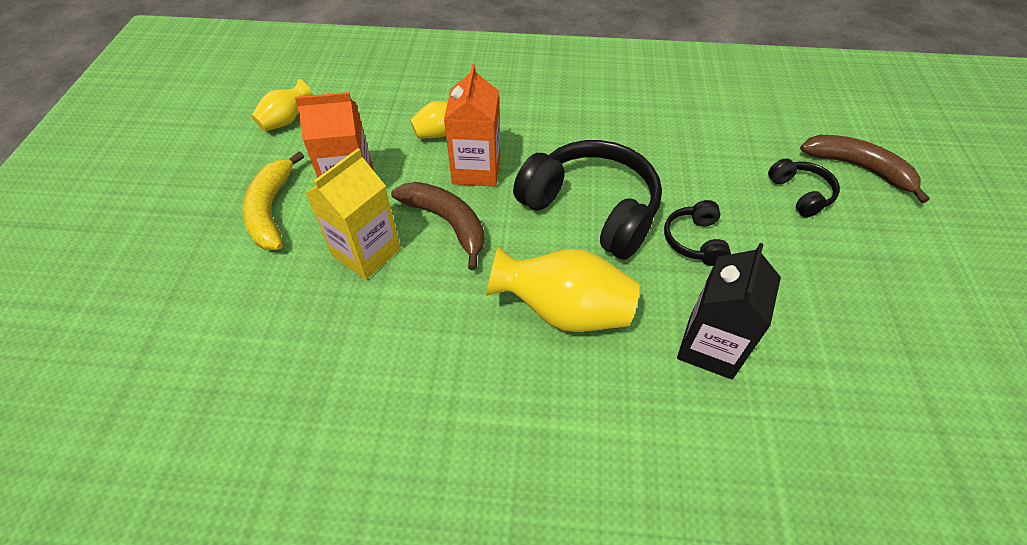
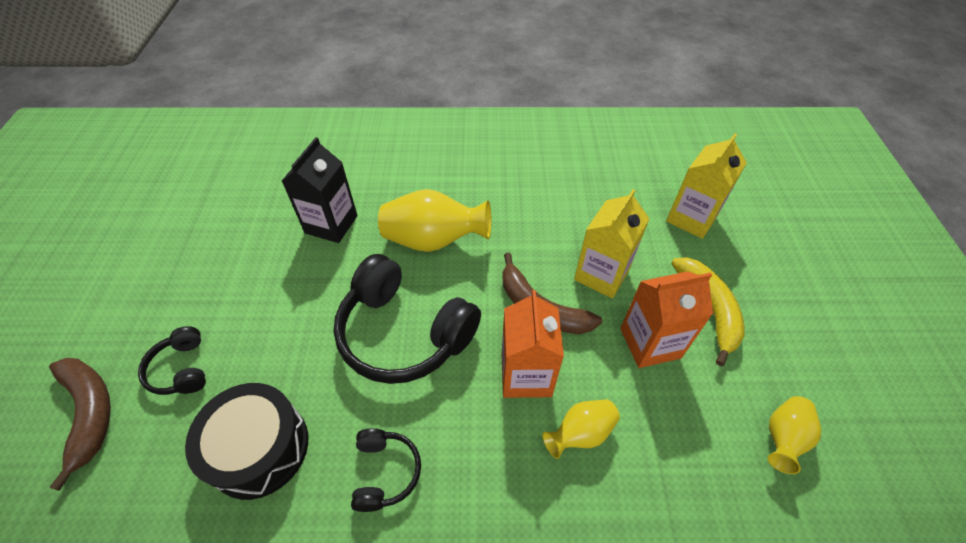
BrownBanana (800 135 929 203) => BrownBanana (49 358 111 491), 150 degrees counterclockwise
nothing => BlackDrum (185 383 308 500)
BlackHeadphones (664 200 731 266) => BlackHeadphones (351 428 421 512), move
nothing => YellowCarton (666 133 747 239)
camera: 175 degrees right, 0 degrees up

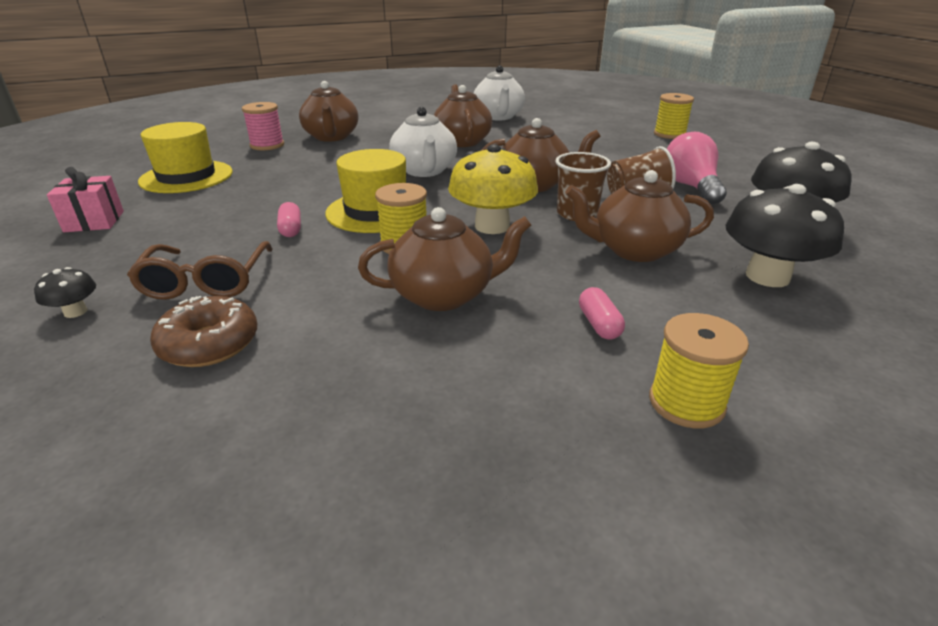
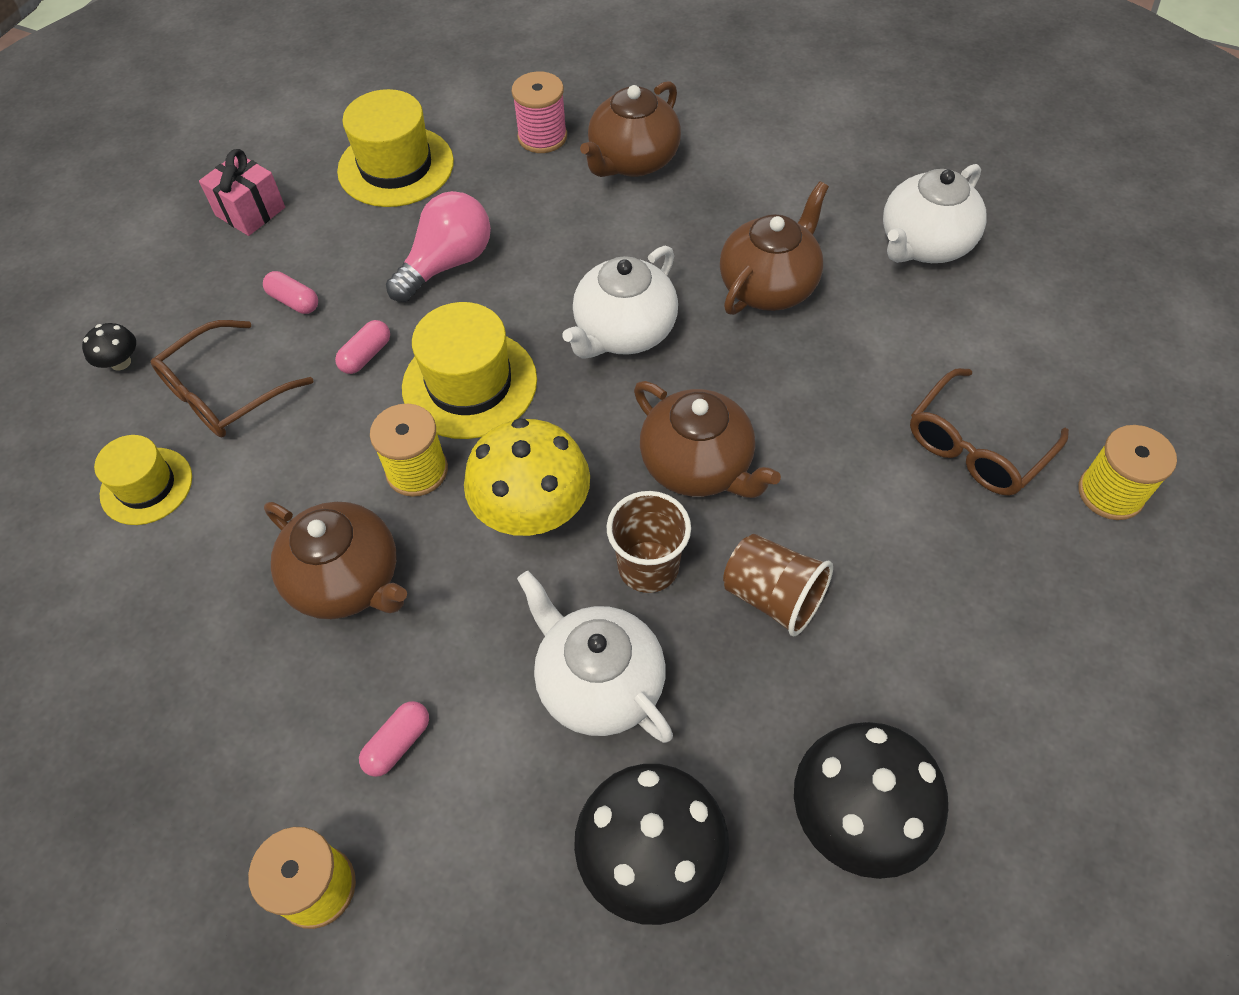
BrownDonut (150 296 257 367) => YellowHat (94 435 192 525)
nothing => PinkCapsule (263 271 318 314)
PinkLightBulb (667 132 727 204) => PinkLightBulb (386 191 491 302), move
BrownTeapot (565 170 714 262) => WhiteTeapot (517 571 673 743)
nothing => BrownGlasses (910 368 1069 496)
camera: 50 degrees right, 25 degrees up

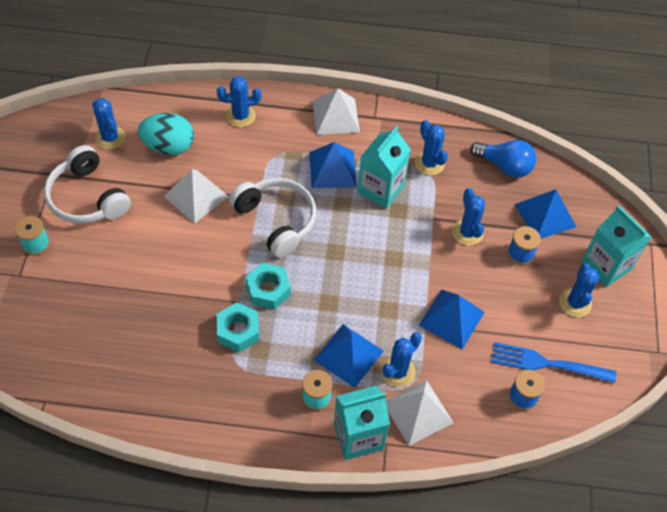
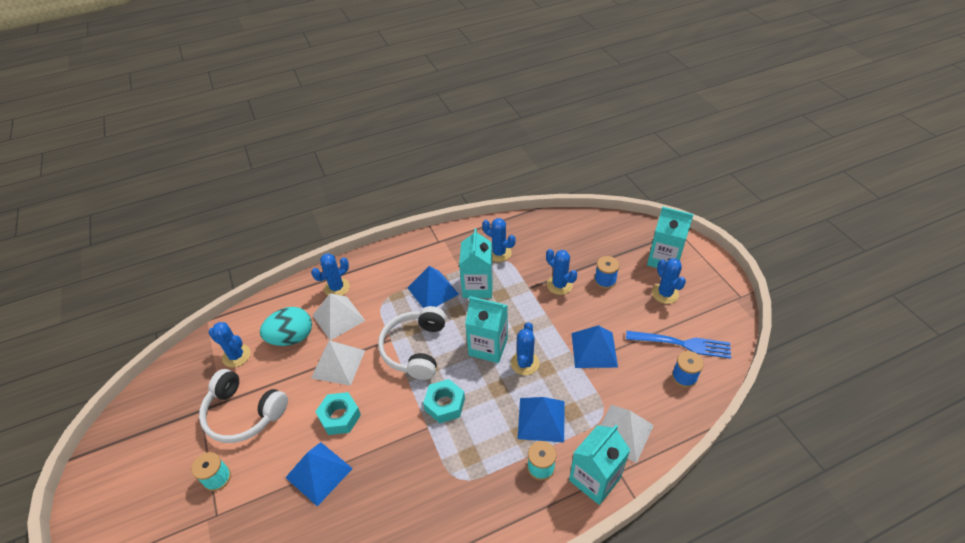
BluePyramid (515 189 576 239) => BluePyramid (285 442 353 506), move
WhitePyramid (313 88 360 135) => WhitePyramid (312 293 365 340), move
TurquoiseNut (217 302 259 352) => TurquoiseNut (315 392 361 435), move
WhiteHeadphones (229 178 316 258) => WhiteHeadphones (378 306 446 380), 105 degrees counterclockwise
nothing => TurquoiseCarton (465 296 508 363)
BlueCactus (381 333 422 388) => BlueCactus (511 322 539 375), move
BlueFork (491 342 616 383) => BlueFork (626 331 731 359), 150 degrees counterclockwise
BlueLightBulb (470 140 536 178) => nothing
camera: 25 degrees left, 10 degrees down

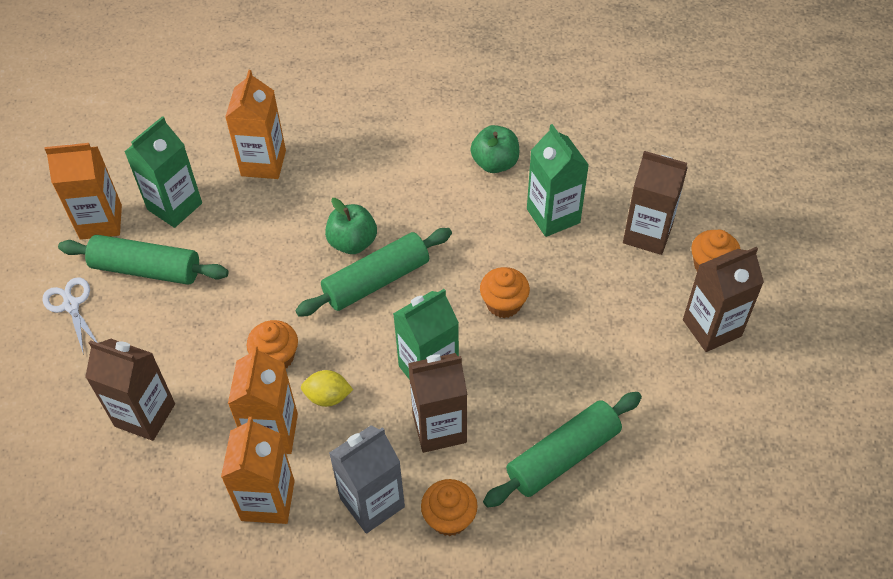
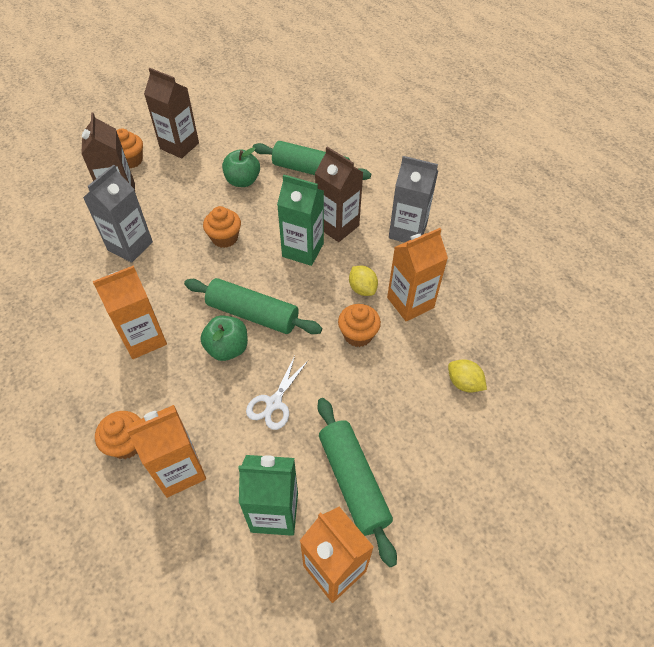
GreenCarton (527 124 589 237) => GreyCarton (83 165 153 263)
OrangeCarton (221 417 295 524) => OrangeCarton (93 265 167 359), move
OrangeCupcake (421 479 478 536) => OrangeCupcake (95 411 141 459), move
GreenApple (470 125 519 173) => GreenApple (222 147 260 187), move
WhiteScissors (43 277 98 355) => WhiteScissors (246 356 308 430), move
BrownCarton (85 339 175 441) => YellowLemon (448 359 487 392)
camera: 125 degrees left, 0 degrees up

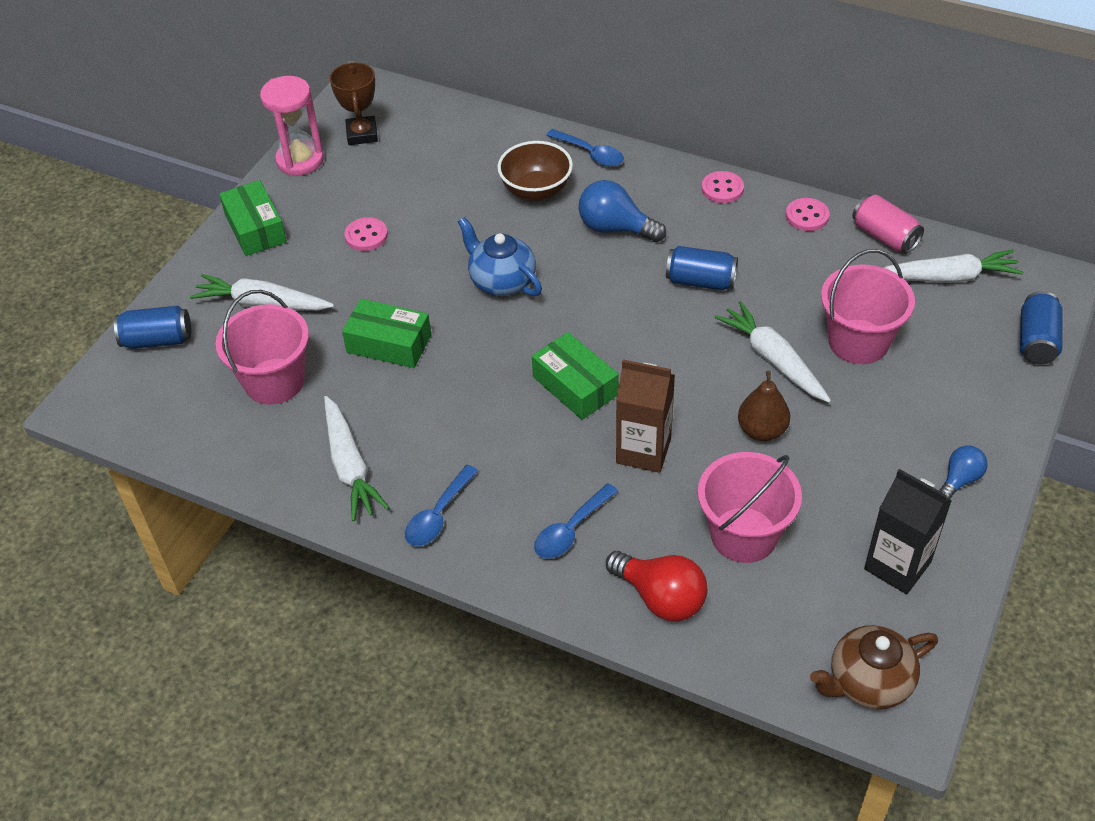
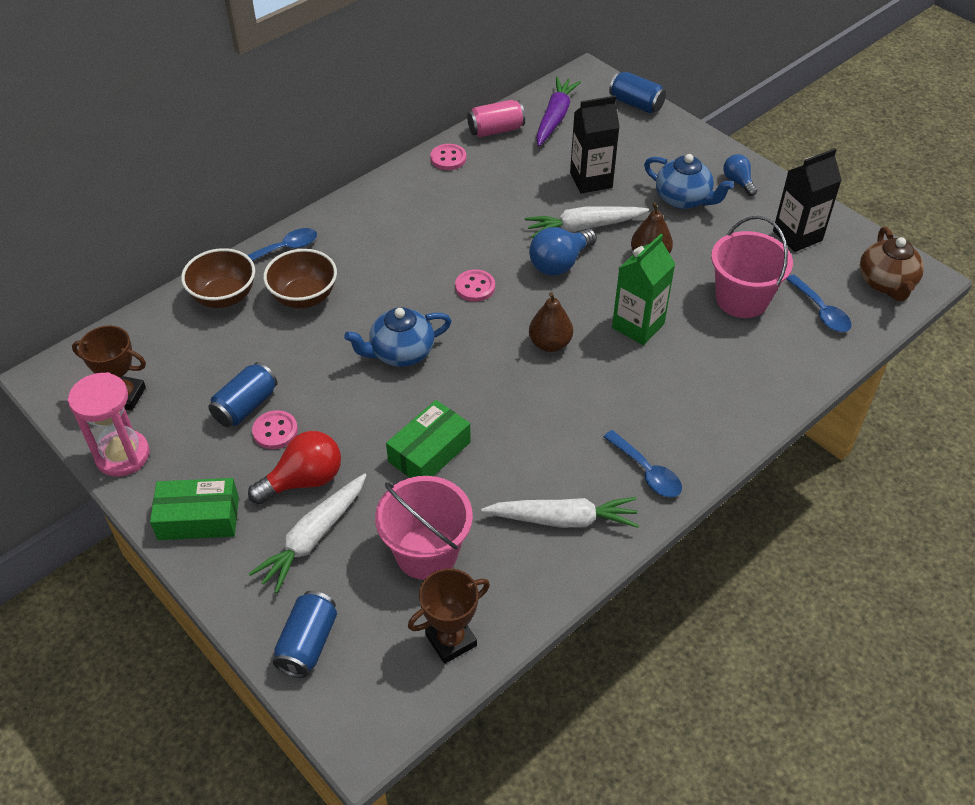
nothing => BrownBowl (181 248 255 308)
BlueCan (666 246 738 290) => BlueCan (208 362 277 427), move
RedLightBulb (606 551 708 621) => RedLightBulb (248 431 341 504), move
nothing => BrownTrophy (408 568 490 664)
PinkButton (702 171 744 203) => PinkButton (455 269 495 302), move
BlueLightBulb (579 180 666 242) => BlueLightBulb (529 227 597 276), move
GreenBox (532 332 619 420) => BrownPear (529 292 573 352)
WhiteCarrot (884 250 1023 283) => PurpleCarrot (536 77 581 146)
PinkBucket (821 249 915 364) => BlackCarton (570 96 620 193)
BrownCarton (616 360 675 473) => GreenCarton (612 234 675 345)
nothing => BlueTeapot (644 154 734 209)
BlueSpoon (534 483 618 559) => BlueSpoon (786 274 851 332), move
camera: 70 degrees left, 0 degrees up

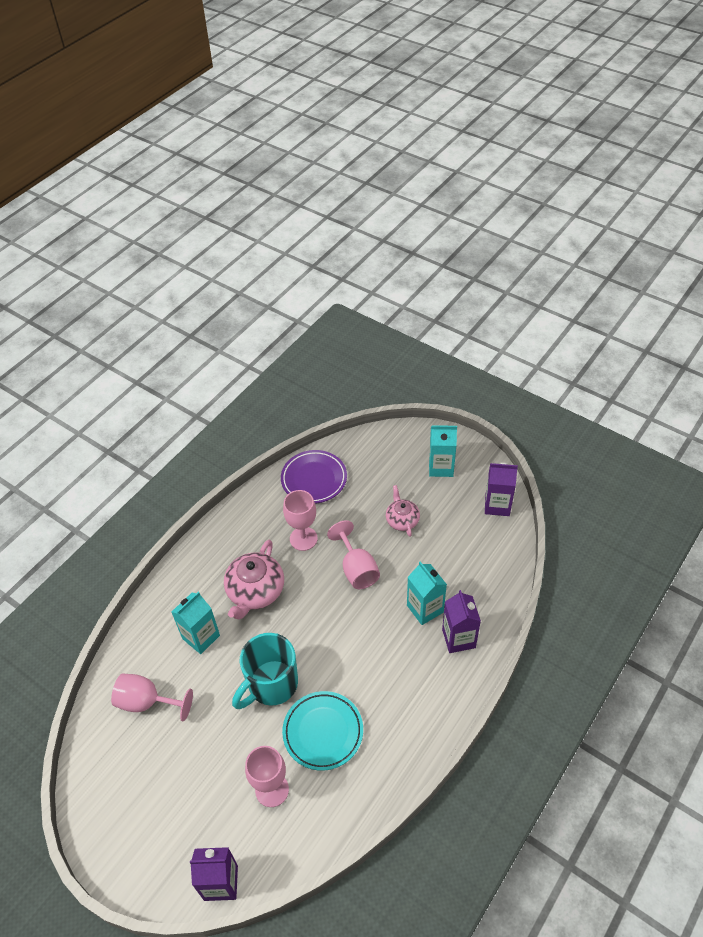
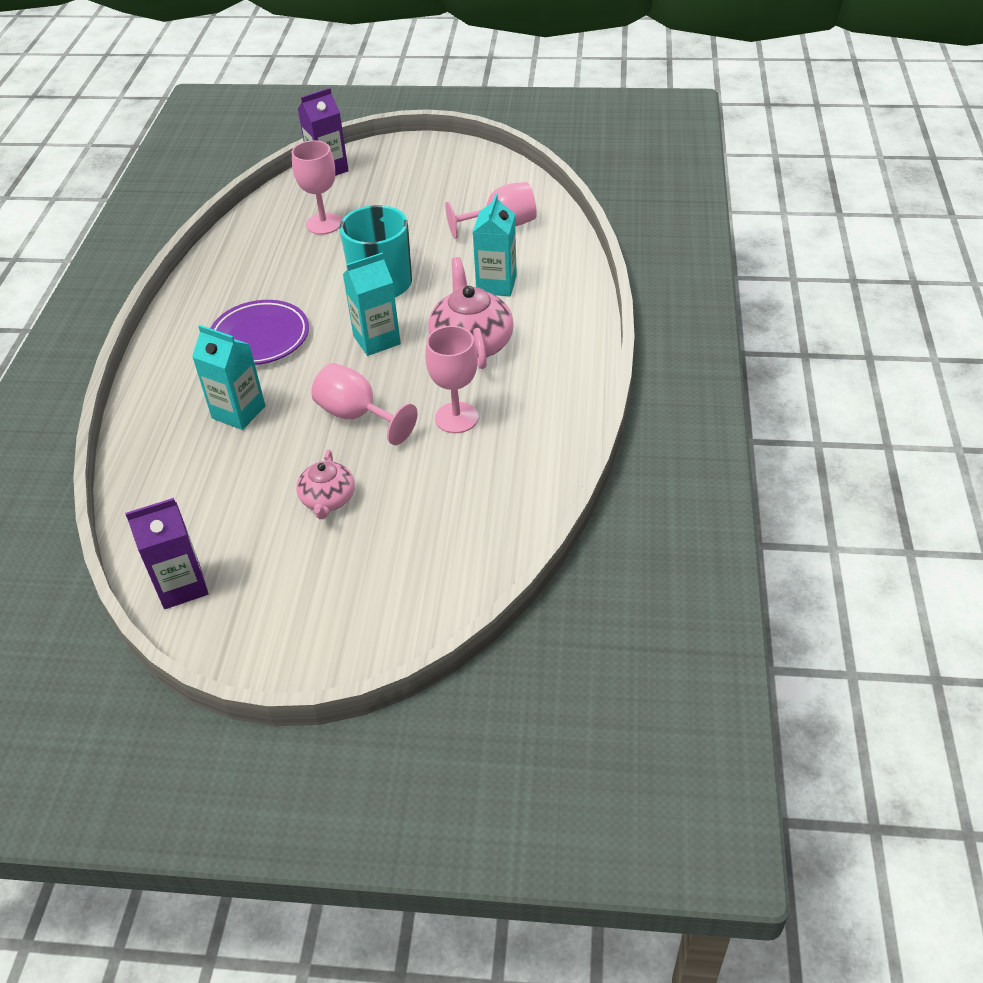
PurplePlate (281 450 347 503) => PurplePlate (211 300 309 365), move
PinkTeapot (386 485 420 537) => PinkTeapot (296 450 355 519), 45 degrees clockwise
TurquoiseCarton (429 425 457 477) => TurquoiseCarton (343 253 401 356), move
TurquoisePlate (282 691 363 771) => nothing
PurpleCarton (442 590 481 653) => nothing
camera: 150 degrees right, 5 degrees down

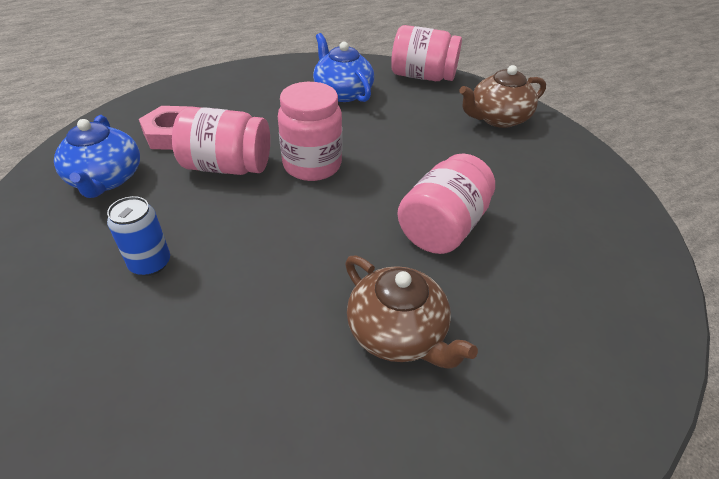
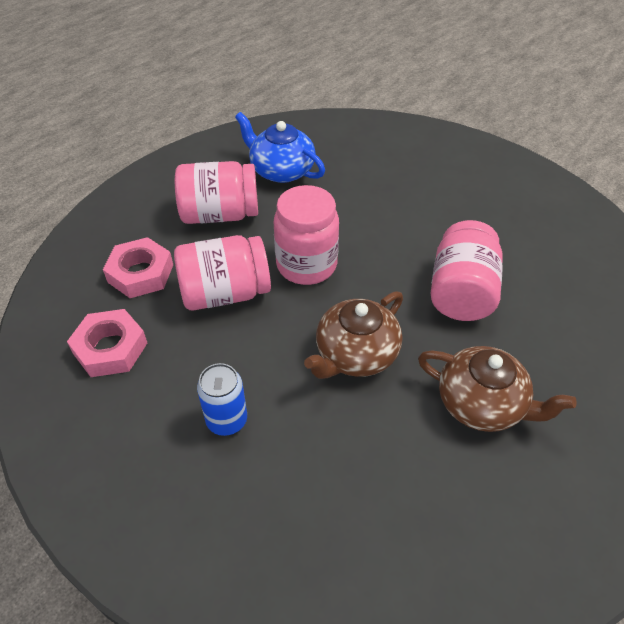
BlueTeapot (54 115 140 198) => PinkNut (67 309 147 377)
PinkJar (391 25 462 81) => PinkJar (175 161 258 224), move
BrownTeapot (459 65 546 128) => BrownTeapot (304 291 403 379), move
camera: 20 degrees left, 5 degrees up

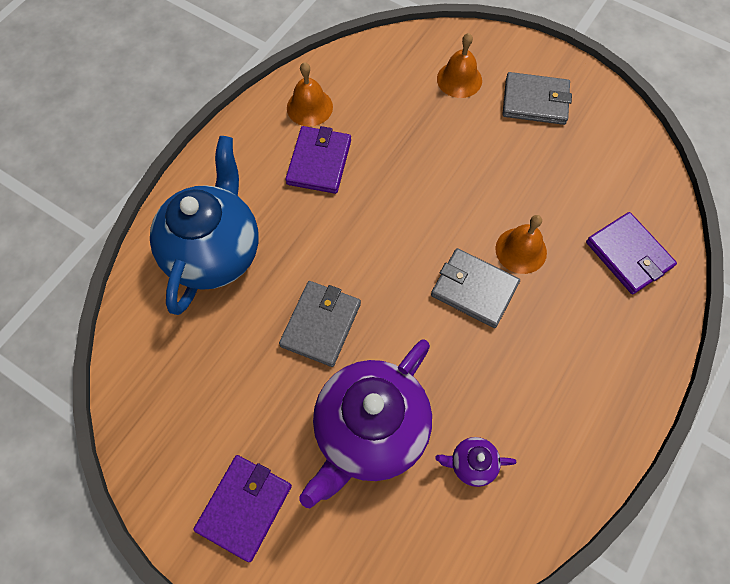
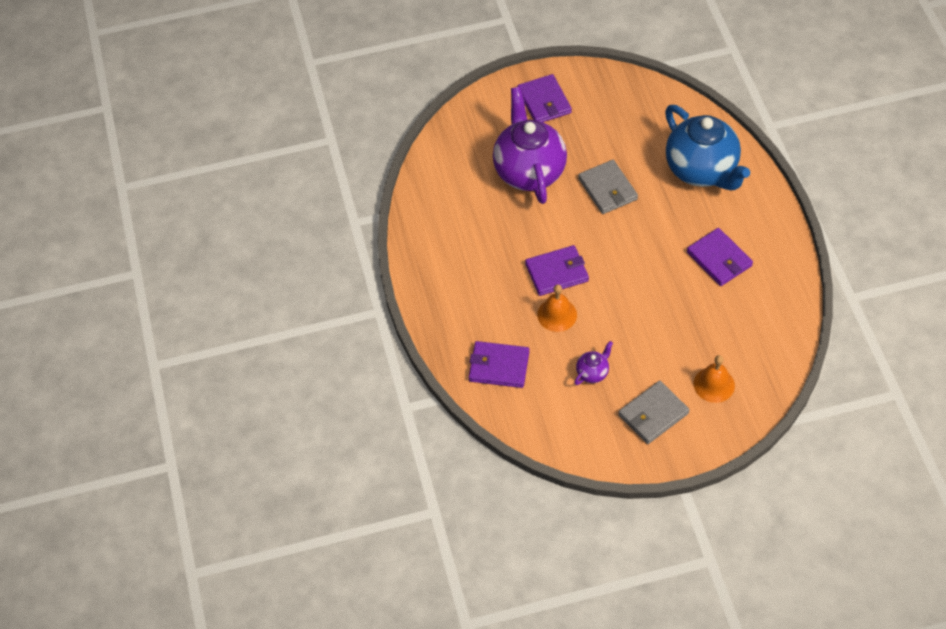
GreyWallet (431 248 520 328) => PurpleWallet (525 245 589 296)
PurpleTeapot (435 437 516 487) => PurpleTeapot (574 341 613 385), move
OrangeBell (287 62 333 126) => nothing
camera: 135 degrees right, 10 degrees down

